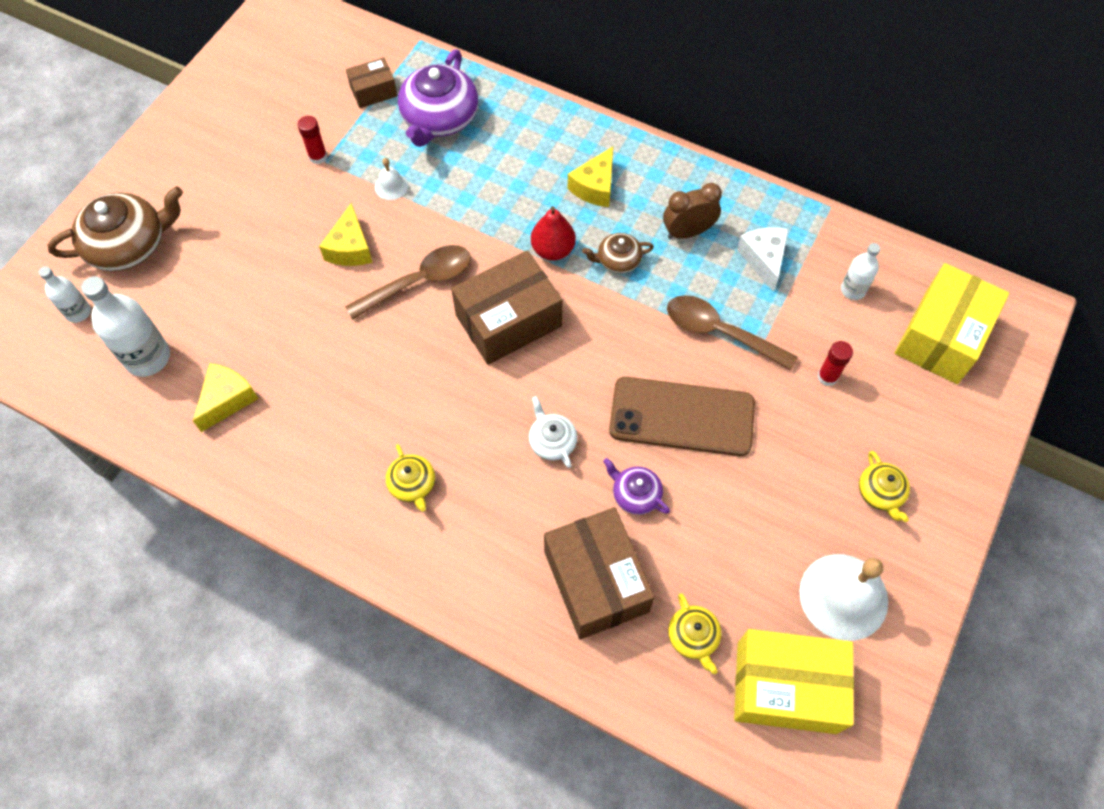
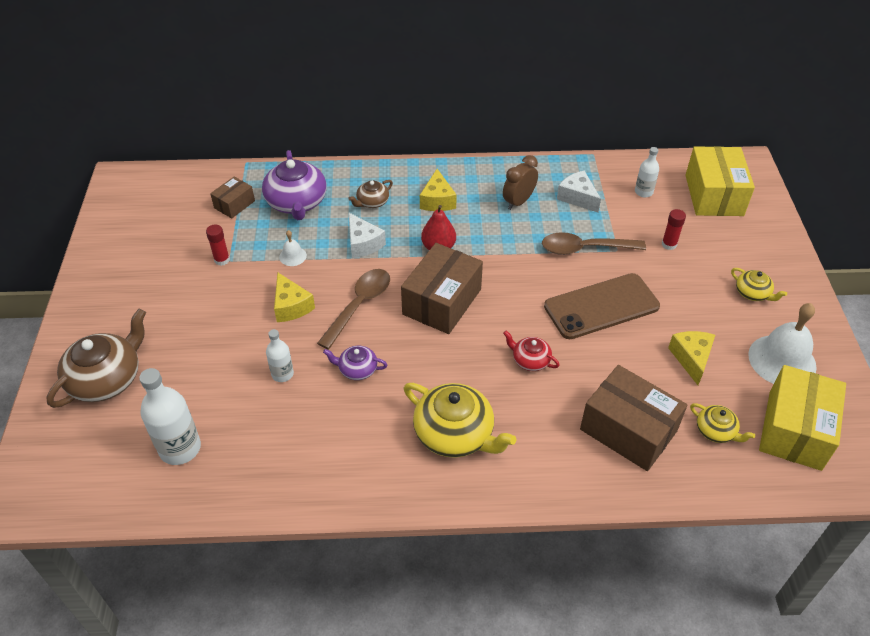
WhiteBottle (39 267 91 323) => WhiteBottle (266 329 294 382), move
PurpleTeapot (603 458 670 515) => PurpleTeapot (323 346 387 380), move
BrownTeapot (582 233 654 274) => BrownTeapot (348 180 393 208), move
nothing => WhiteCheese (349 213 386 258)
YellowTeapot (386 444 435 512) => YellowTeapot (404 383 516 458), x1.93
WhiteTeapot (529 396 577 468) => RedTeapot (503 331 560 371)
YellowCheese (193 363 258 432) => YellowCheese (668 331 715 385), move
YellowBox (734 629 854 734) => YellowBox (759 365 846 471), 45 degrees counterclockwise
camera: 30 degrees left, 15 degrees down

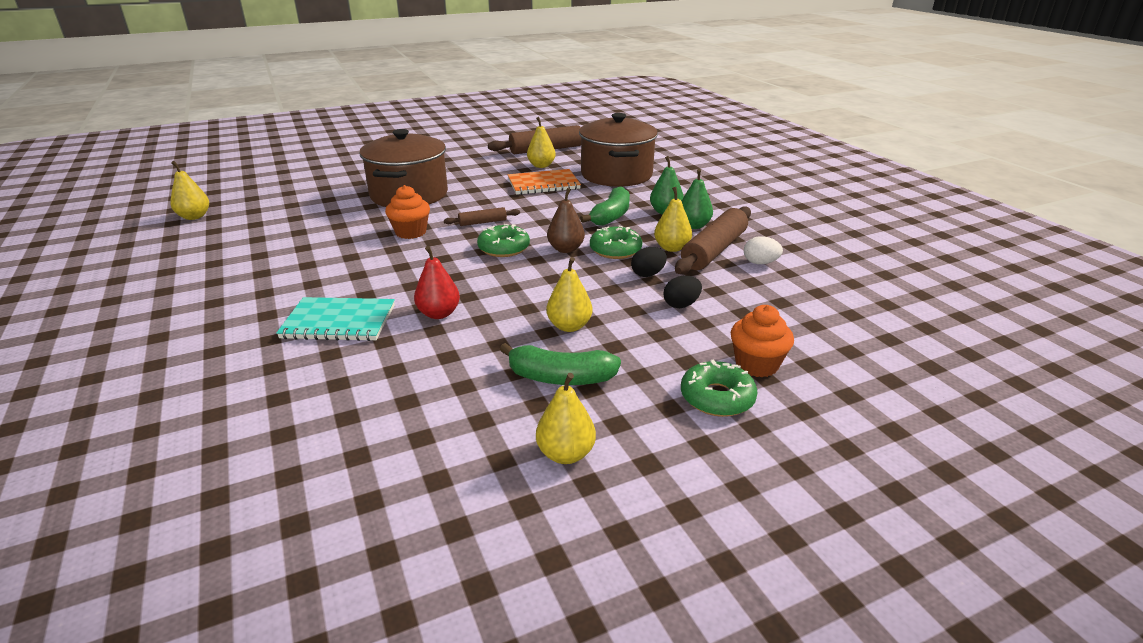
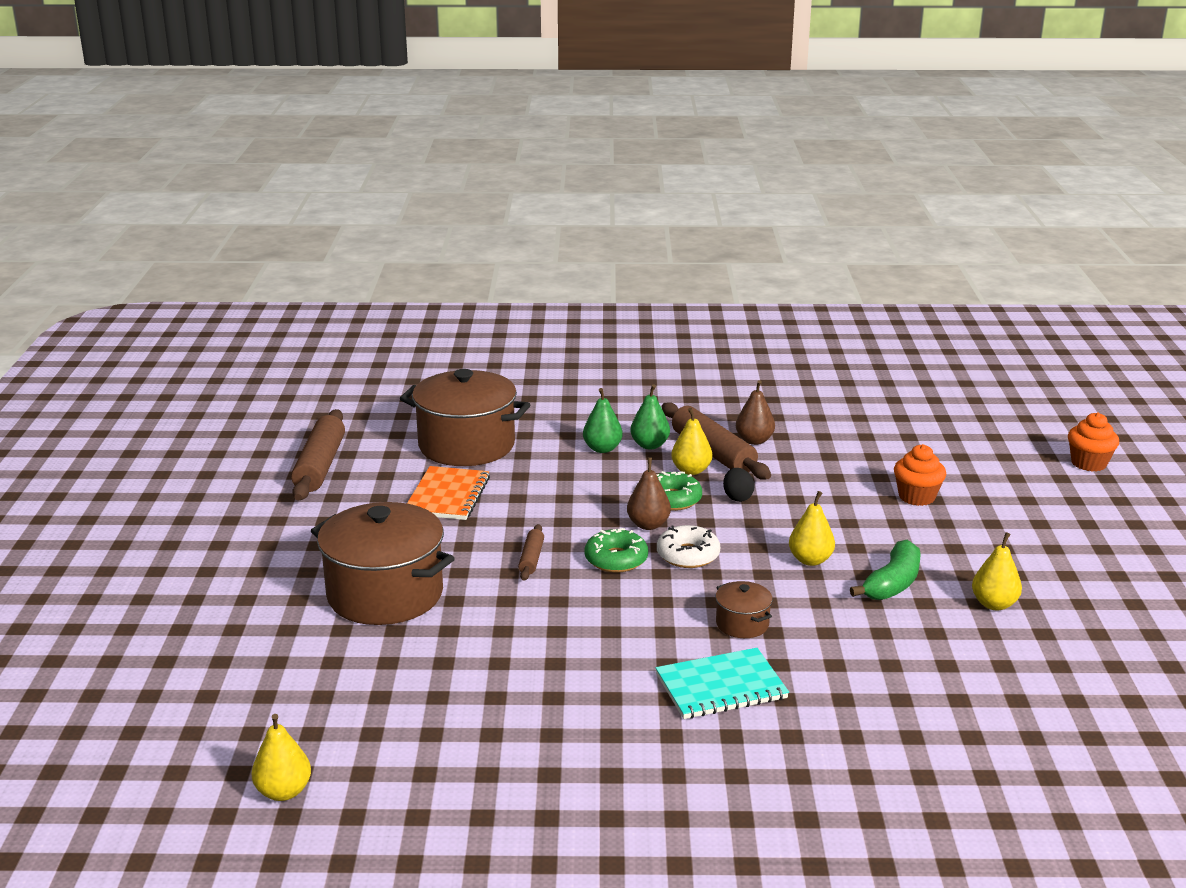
TurquoiseNotebook (276 297 395 341) => TurquoiseNotebook (656 648 789 719), 45 degrees clockwise
nothing => WhiteDonut (657 525 720 568)
RedPear (414 246 460 319) => BrownPot (715 581 773 638)
WhiteEgg (744 236 783 264) => BrownPear (736 380 775 445)
OrangeCupcake (385 185 430 239) => OrangeCupcake (1068 412 1119 472), move
YellowPear (527 117 556 168) => nothing
GreenBanana (580 187 630 226) => nothing
BlackEgg (663 276 702 308) => nothing
GreenDonut (681 359 757 417) => nothing
camera: 65 degrees left, 5 degrees down

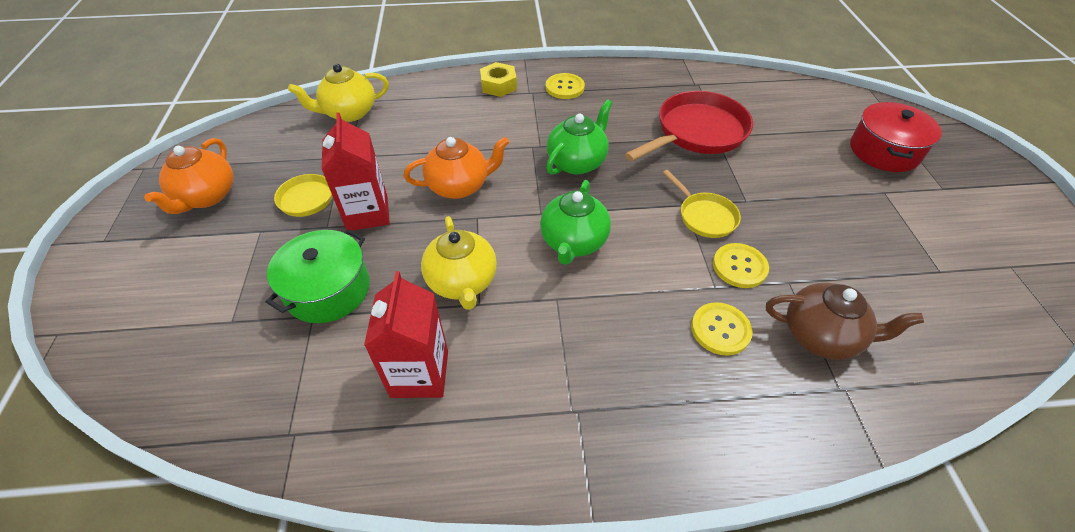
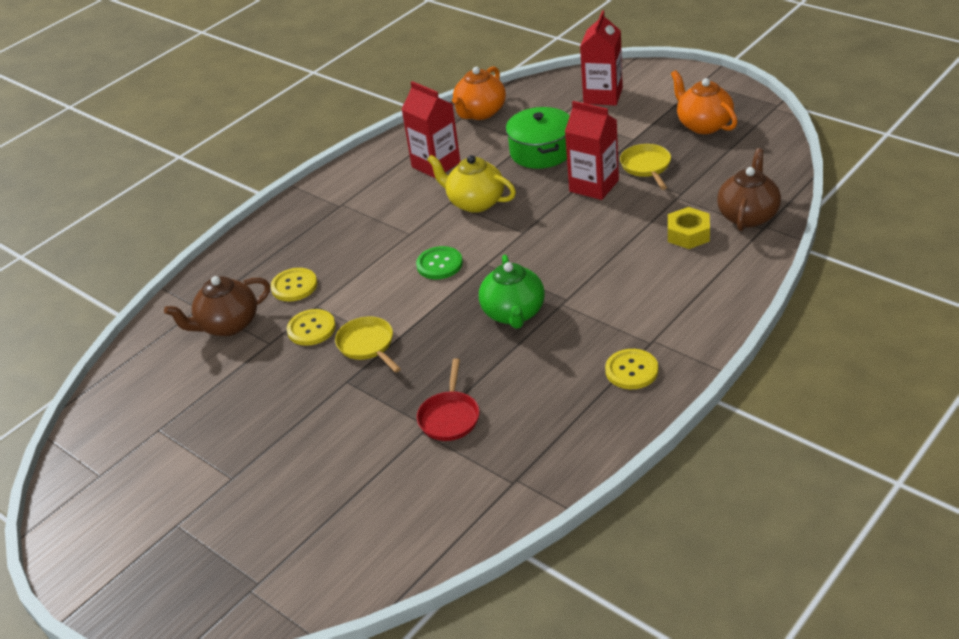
YellowPan (663 170 741 238) => YellowPan (335 316 401 373), 45 degrees clockwise
GreenTeapot (540 180 611 265) => GreenButton (416 246 463 279)
RedPan (625 91 753 161) => RedPan (417 358 480 441), x0.55
OrangeTeapot (404 137 509 199) => OrangeTeapot (452 67 506 120), move
nothing => RedCarton (580 11 623 106)
YellowNut (480 62 517 97) => YellowNut (668 207 710 249), move
YellowTeapot (288 64 389 122) => BrownTeapot (717 148 781 231)
RedPot (850 102 942 172) => nothing
camera: 140 degrees right, 10 degrees down

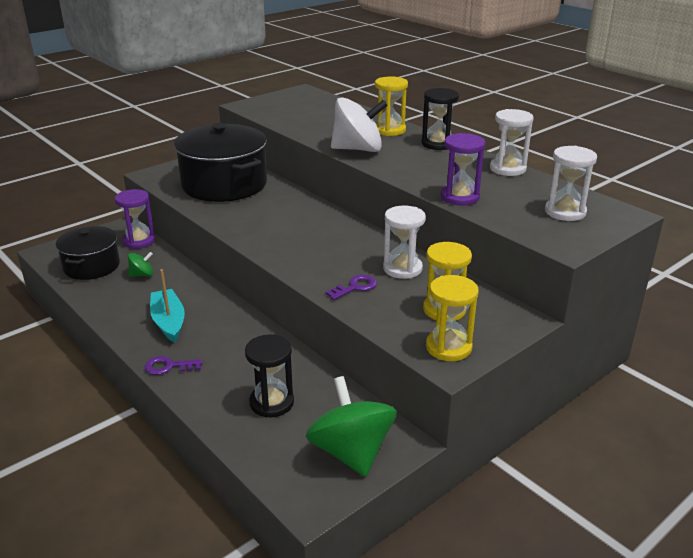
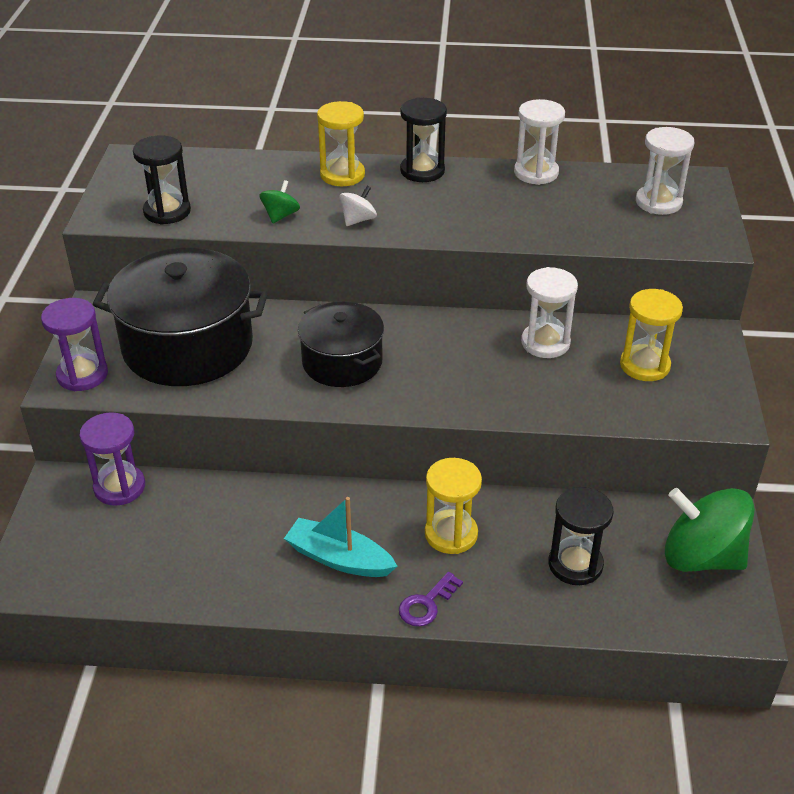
PurpleHourglass (441 133 485 206) => PurpleHourglass (41 298 108 391), move
nothing => BlackHourglass (133 136 191 225)
GreenSpinningTop (128 252 153 277) => GreenSpinningTop (259 180 300 223), move
BlackPot (56 226 120 280) => BlackPot (298 301 384 387), move
WhiteSpinningTop (331 97 388 152) => WhiteSpinningTop (339 186 377 226), x0.47
YellowHourglass (426 275 479 361) => YellowHourglass (425 458 482 554), move
PurpleKey (325 275 377 300) => nothing
camera: 45 degrees left, 10 degrees up

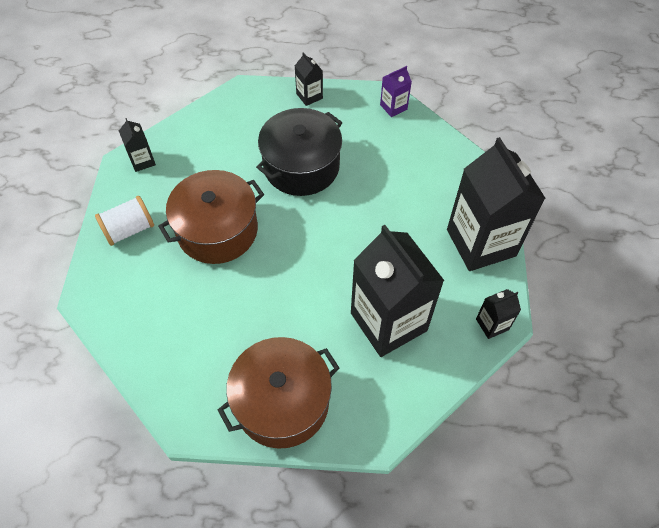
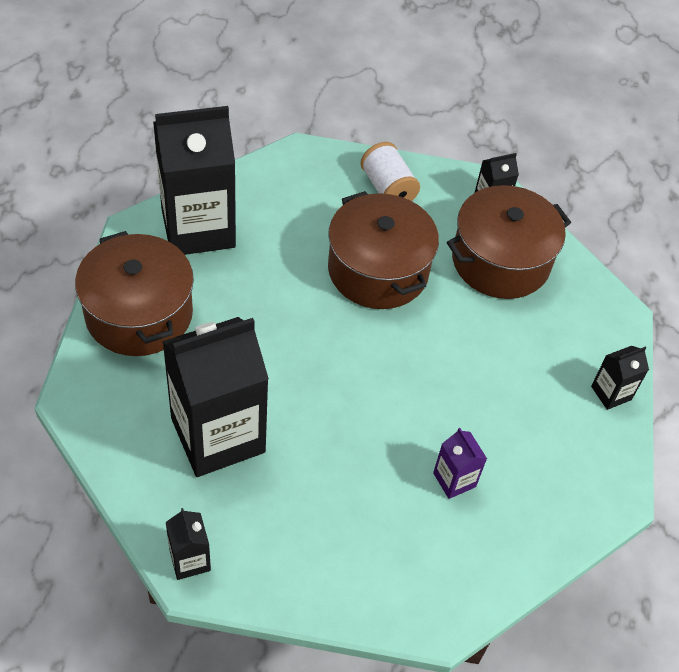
BlackCarton (447 137 546 271) => BlackCarton (153 106 236 255), move
PurpleCarton (380 66 412 117) => PurpleCarton (433 428 487 499), move
nothing => BrownPot (447 185 571 299)
BlackPot (256 108 343 196) => nothing
camera: 90 degrees right, 5 degrees down

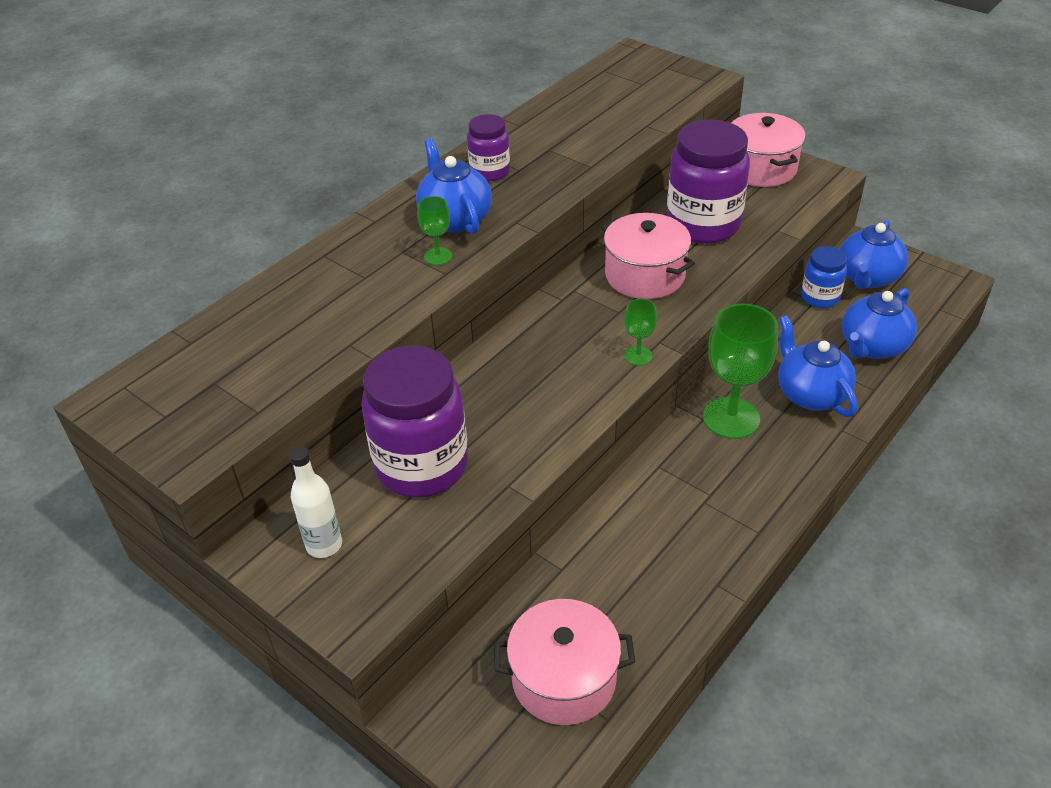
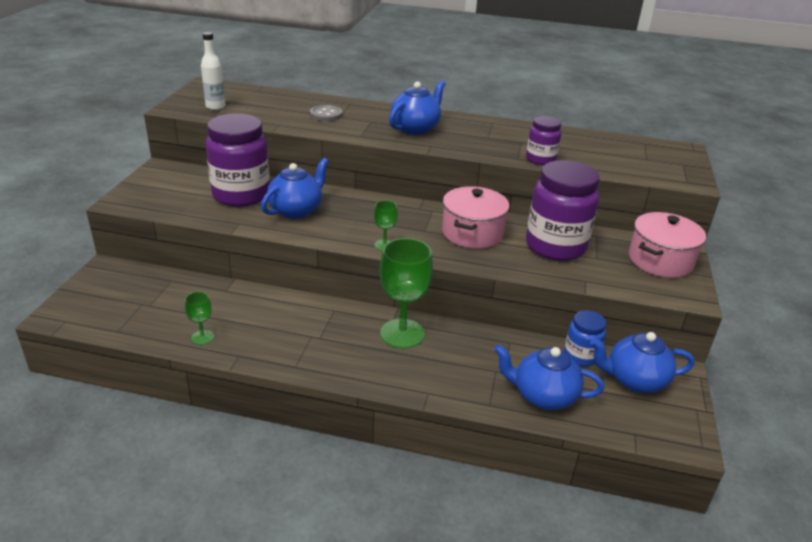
GreenGoblet (417 196 452 265) => GreenGoblet (185 292 214 345), move
WhiteBottle (289 446 342 558) => WhiteBottle (201 32 225 110), move
BlueTeapot (778 315 858 417) => BlueTeapot (261 158 329 219), move
nothing => GreyButton (310 105 342 121)
PurpleJar (467 114 510 181) => PurpleJar (526 116 562 165), move
PinkPot (494 599 635 725) => nothing
camera: 60 degrees right, 10 degrees down

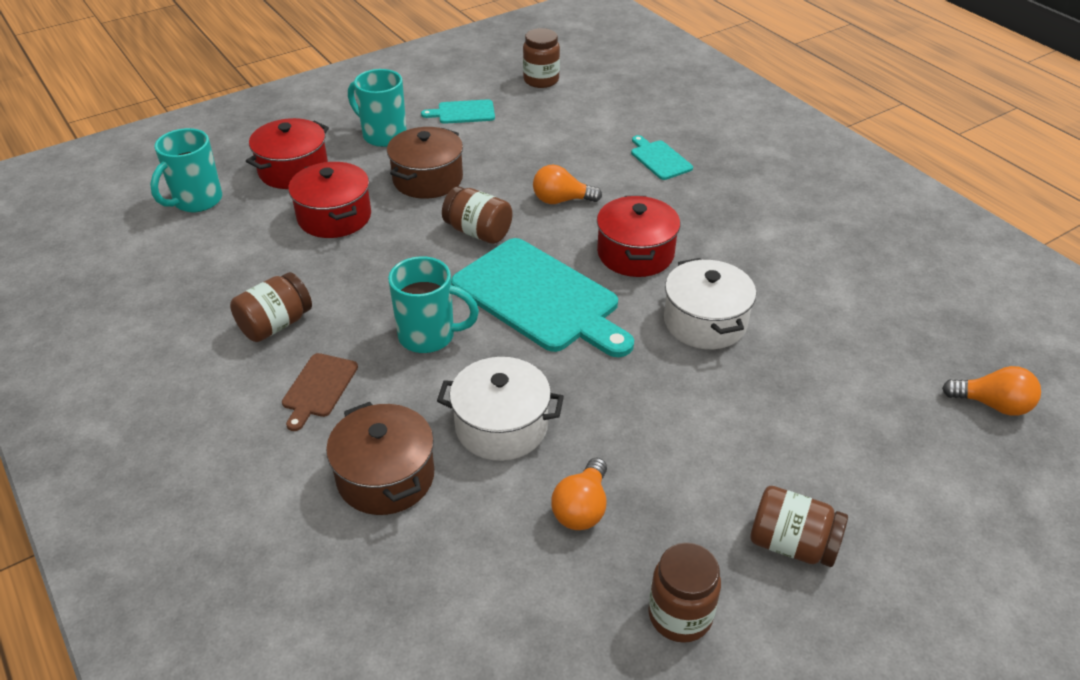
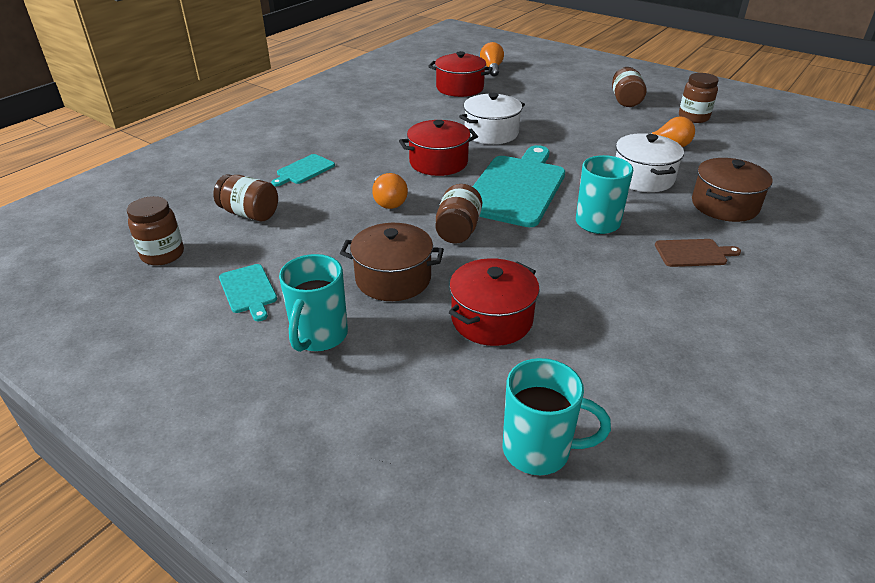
BrownJar (230 272 312 342) => BrownJar (213 174 278 221), move
RedPot (246 118 329 189) => RedPot (428 51 493 97), move
camera: 110 degrees left, 5 degrees down

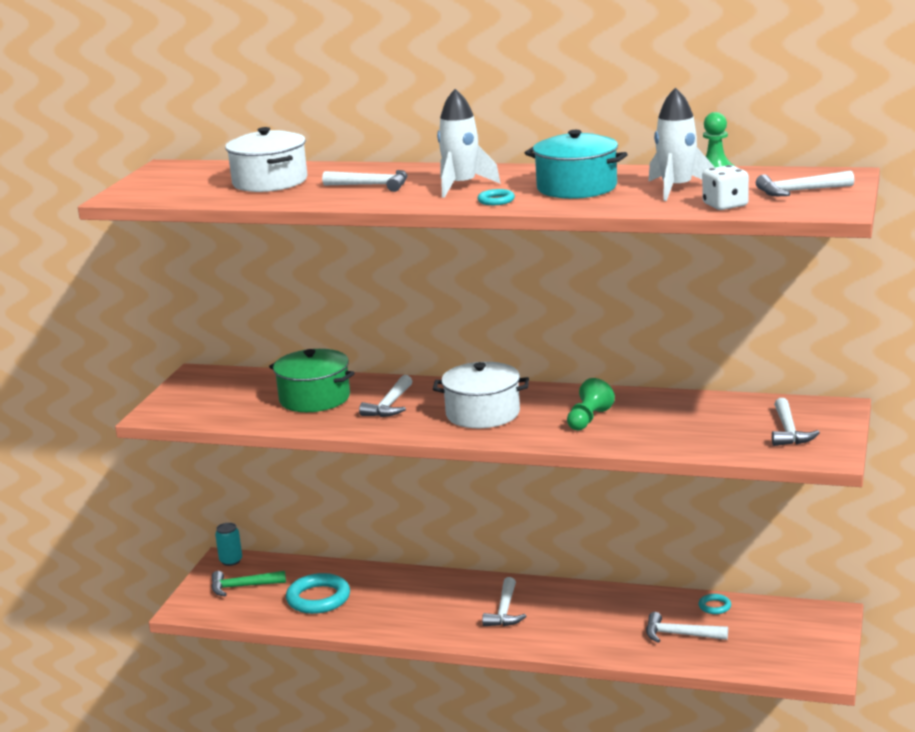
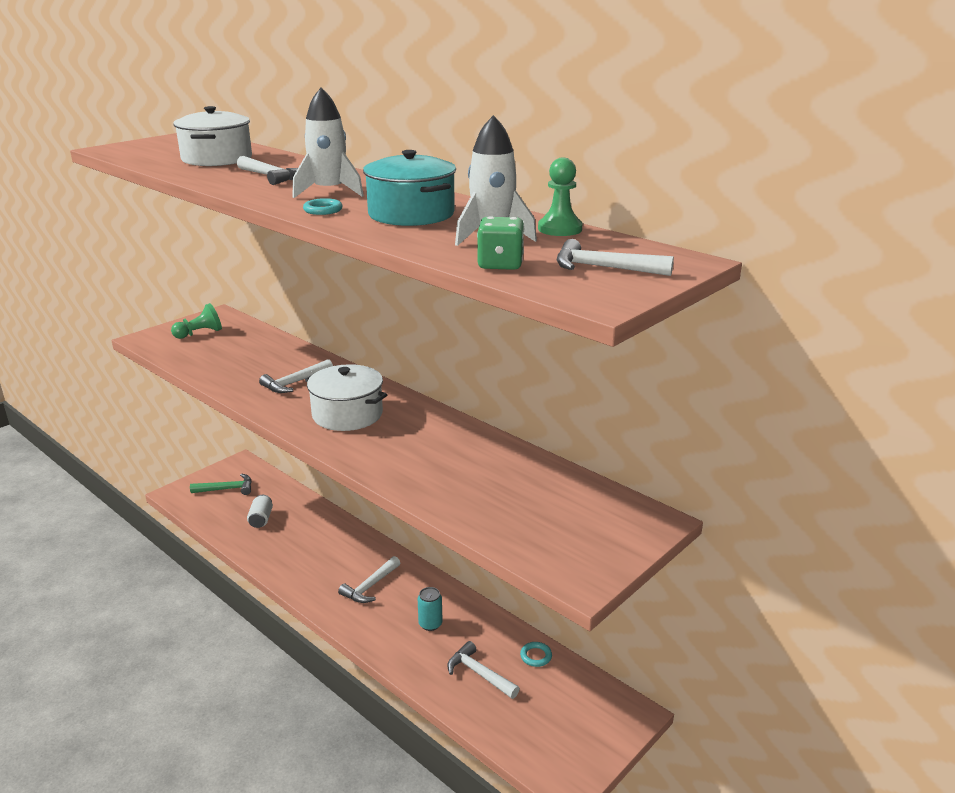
GreenPawn (567 378 615 430) => GreenPawn (171 303 222 339), move
GreenHammer (212 571 286 596) => GreenHammer (190 473 252 495), 150 degrees clockwise
TurquoiseRing (286 573 350 614) => WhiteCan (247 495 273 528)
TurquoiseCan (215 523 242 566) => TurquoiseCan (418 587 443 631), move
WhiteDice (702 165 749 210) => GreenDice (477 216 524 270)
GreenPot (269 349 355 412) => nothing
WhiteHammer (772 398 820 446) => nothing
camera: 25 degrees right, 5 degrees up

